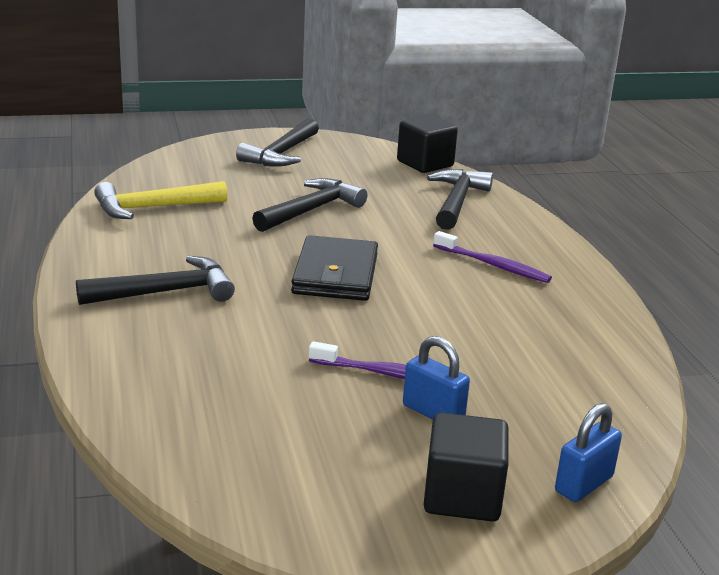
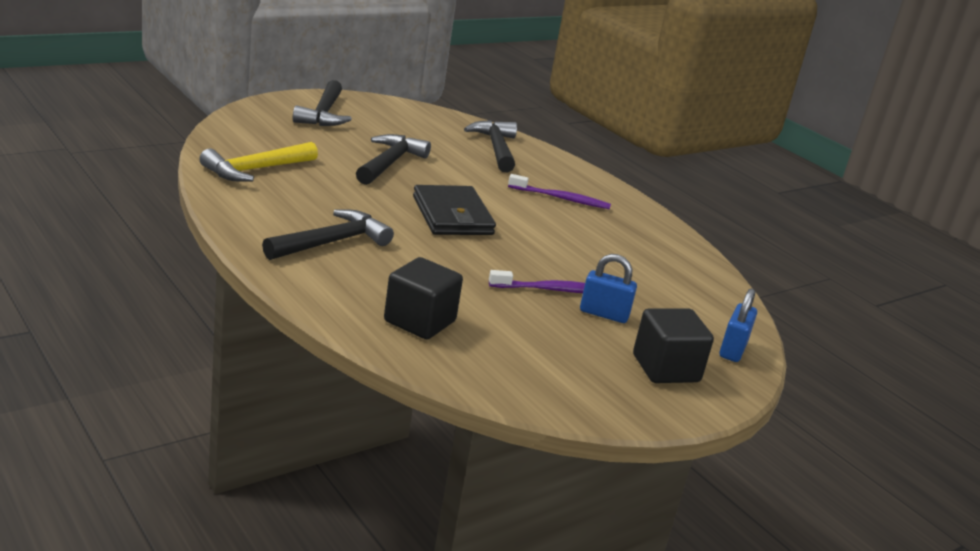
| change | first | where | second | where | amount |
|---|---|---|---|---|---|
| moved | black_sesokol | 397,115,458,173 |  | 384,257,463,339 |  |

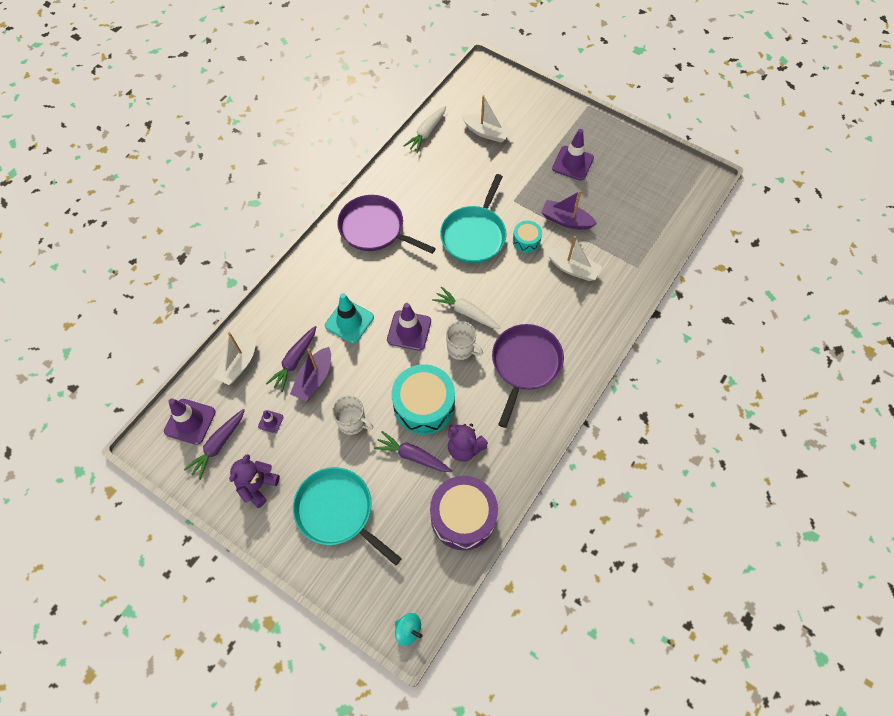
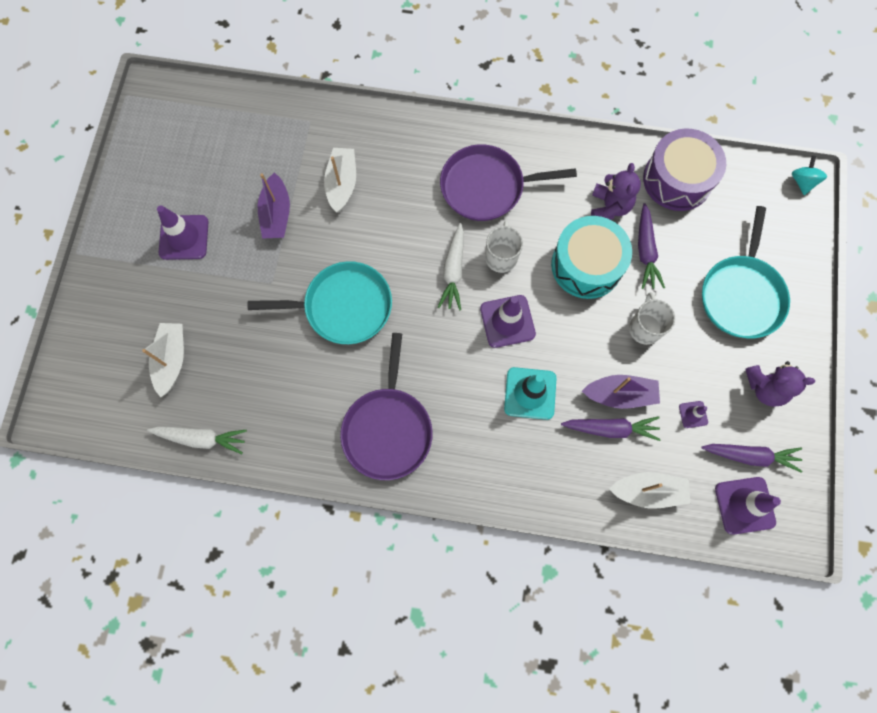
| change | first | where | second | where | amount |
|---|---|---|---|---|---|
| removed | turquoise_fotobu | 513,221,542,253 |  |  |  |

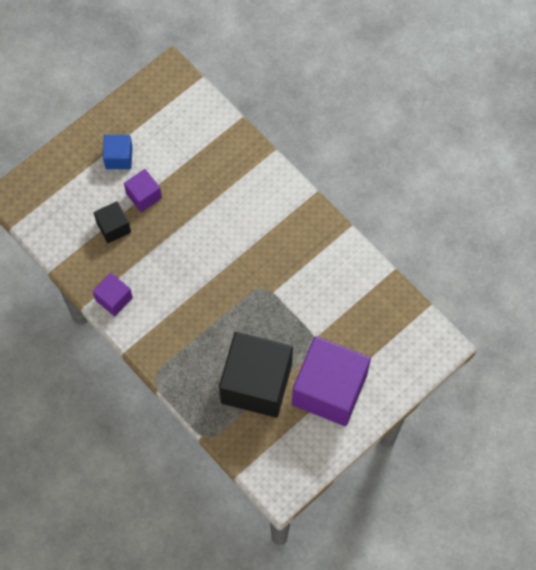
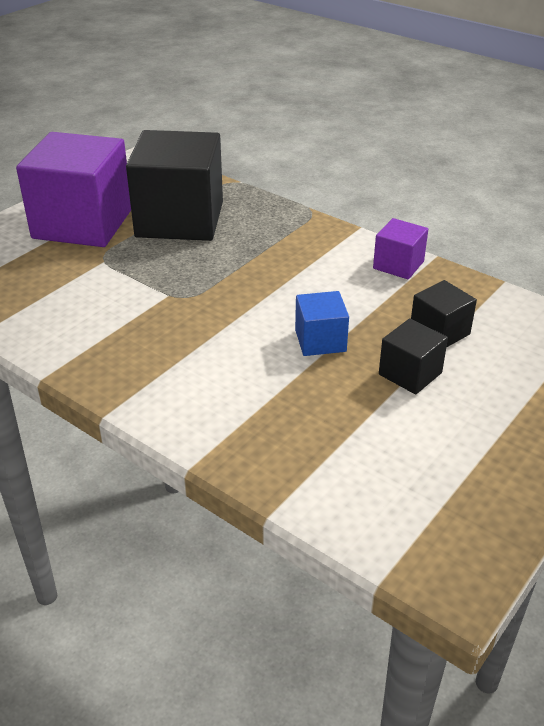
| change | first | where | second | where | amount |
|---|---|---|---|---|---|
| moved | blue_sesokol | 103,135,133,169 |  | 295,291,349,356 |  |
| recoloured | purple_sesokol | 124,169,162,212 | black_sesokol | 379,318,448,395 |  |

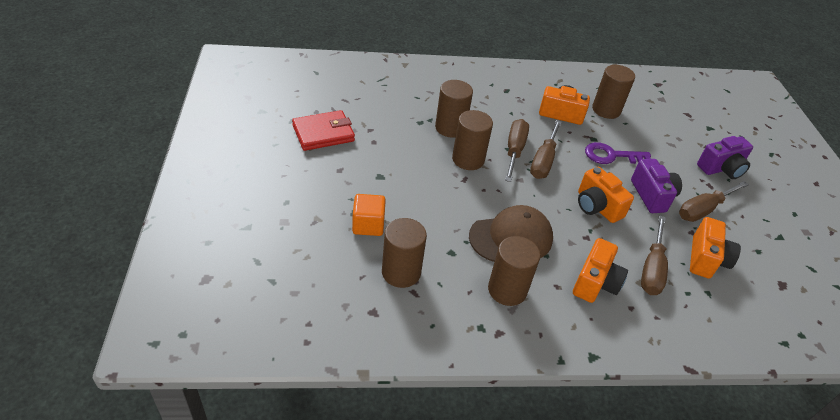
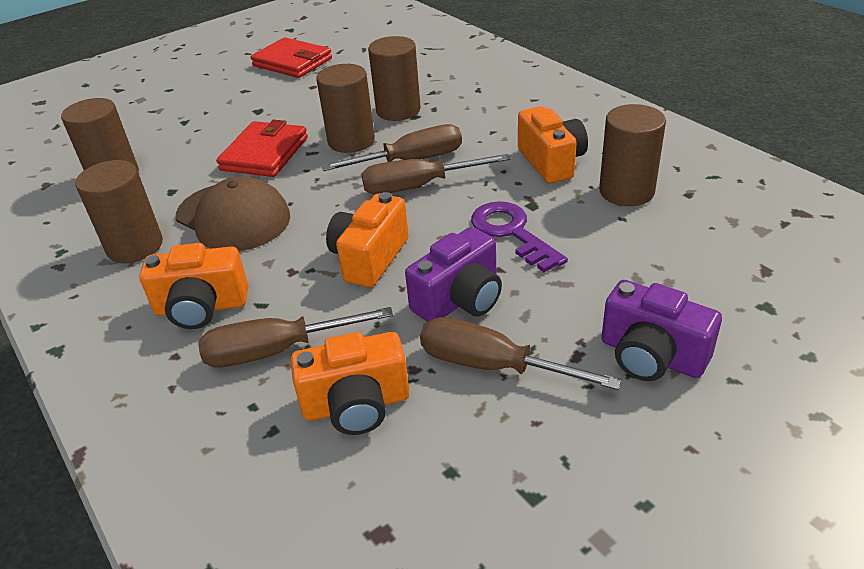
| change | first | where | second | where | amount |
|---|---|---|---|---|---|
| added |  |  | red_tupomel | 216,120,308,177 |  |
| removed | orange_sesokol | 352,194,386,236 |  |  |  |

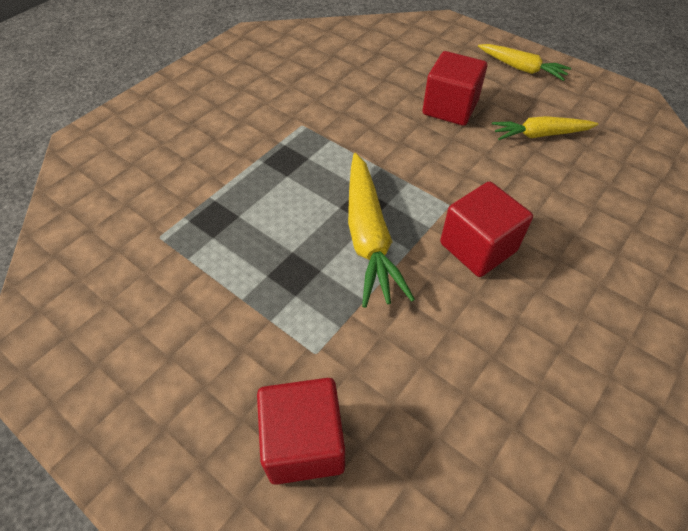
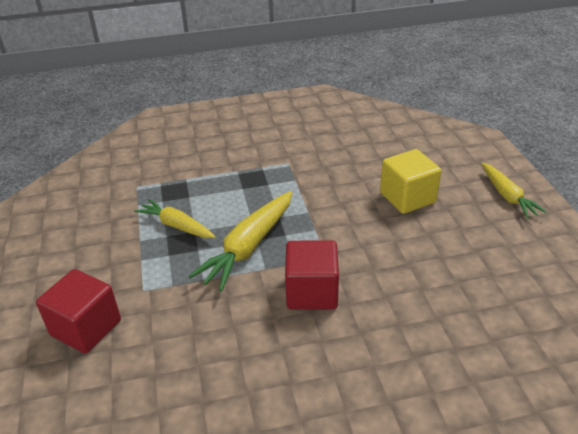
| change | first | where | second | where | amount |
|---|---|---|---|---|---|
| moved | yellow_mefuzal | 492,116,598,140 |  | 134,199,216,238 |  |
| recoloured | red_sesokol | 423,51,487,126 | yellow_sesokol | 380,149,441,214 |  |

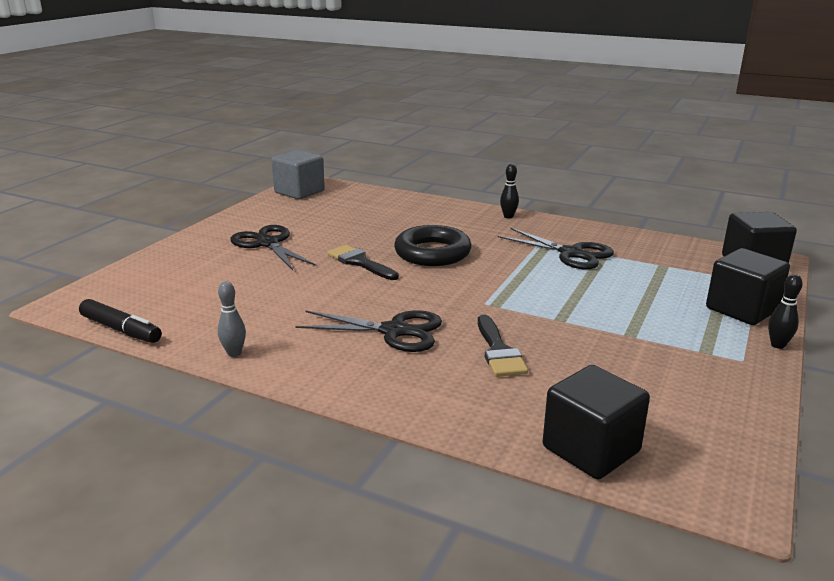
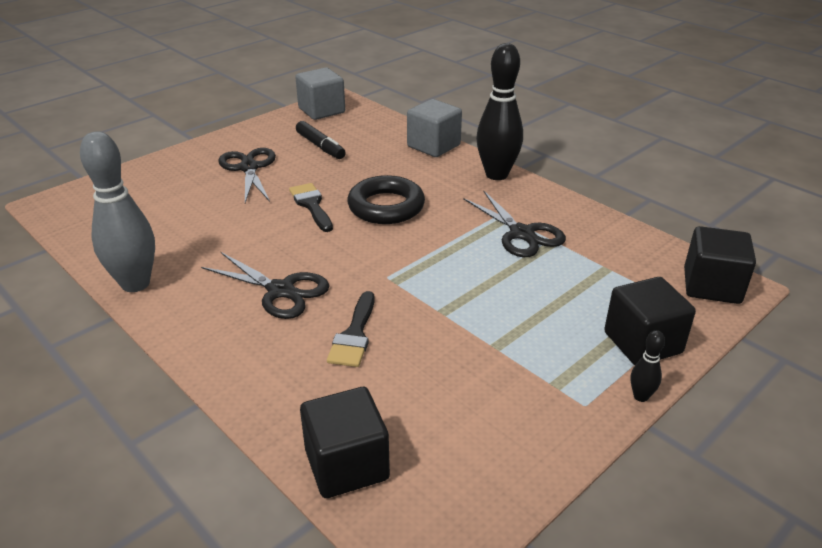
| change | first | where | second | where | amount |
|---|---|---|---|---|---|
| resized | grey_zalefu | 218,281,246,357 |  | 80,131,155,292 | x2.32 |
| moved | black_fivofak | 79,299,162,343 |  | 296,121,346,159 |  |
| added |  |  | grey_sesokol | 407,99,462,157 |  |
| resized | black_zalefu | 500,164,519,219 |  | 476,43,523,180 | x2.32 |

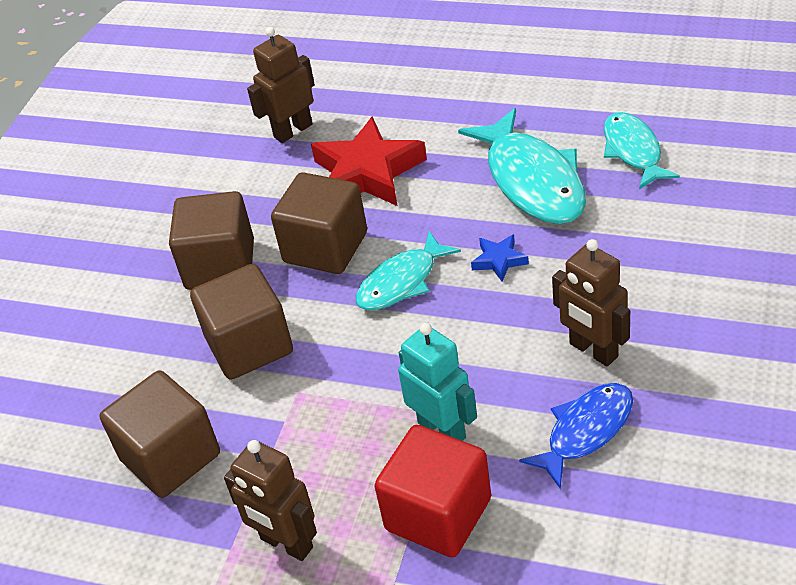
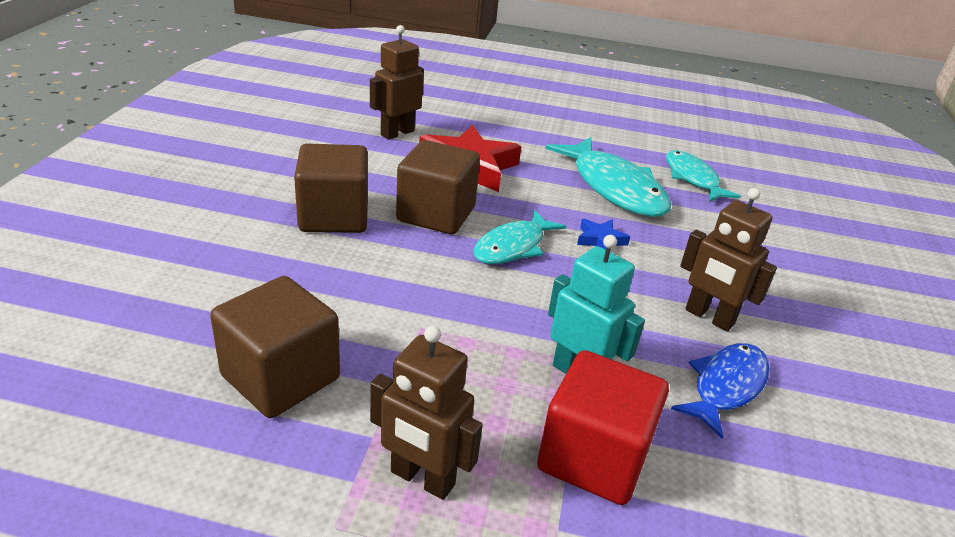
| change | first | where | second | where | amount |
|---|---|---|---|---|---|
| removed | brown_sesokol | 190,264,293,379 |  |  |  |

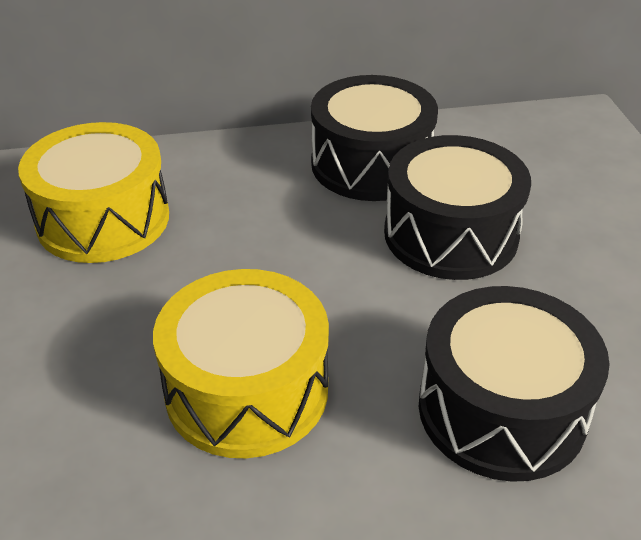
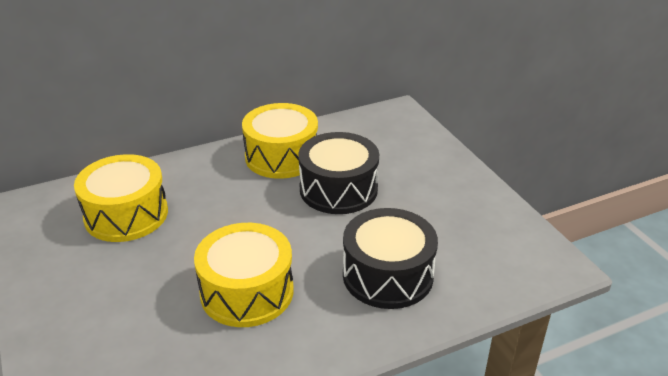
| change | first | where | second | where | amount |
|---|---|---|---|---|---|
| recoloured | black_fotobu | 311,75,438,201 | yellow_fotobu | 242,103,318,179 |  |

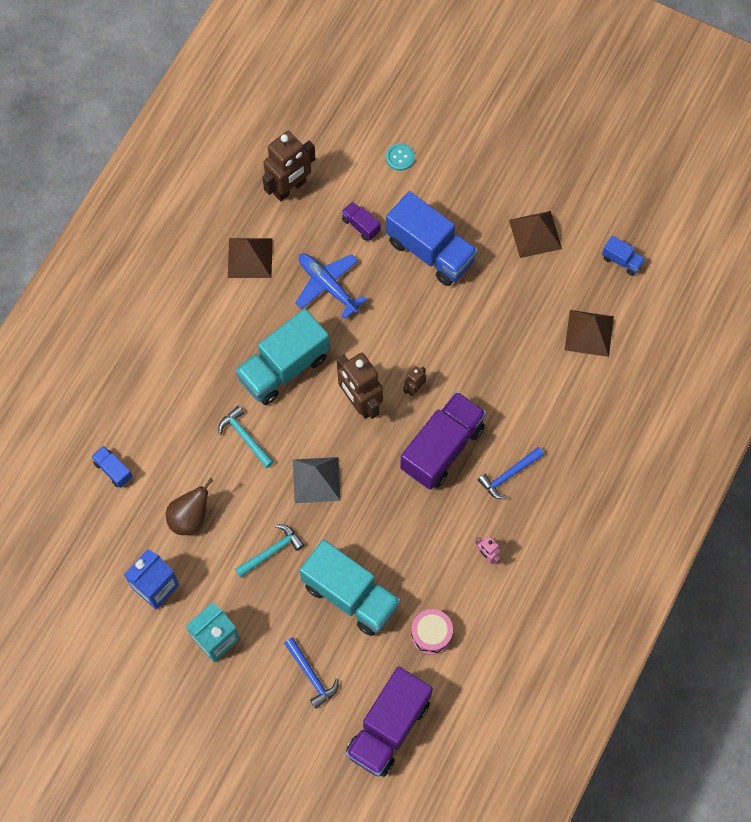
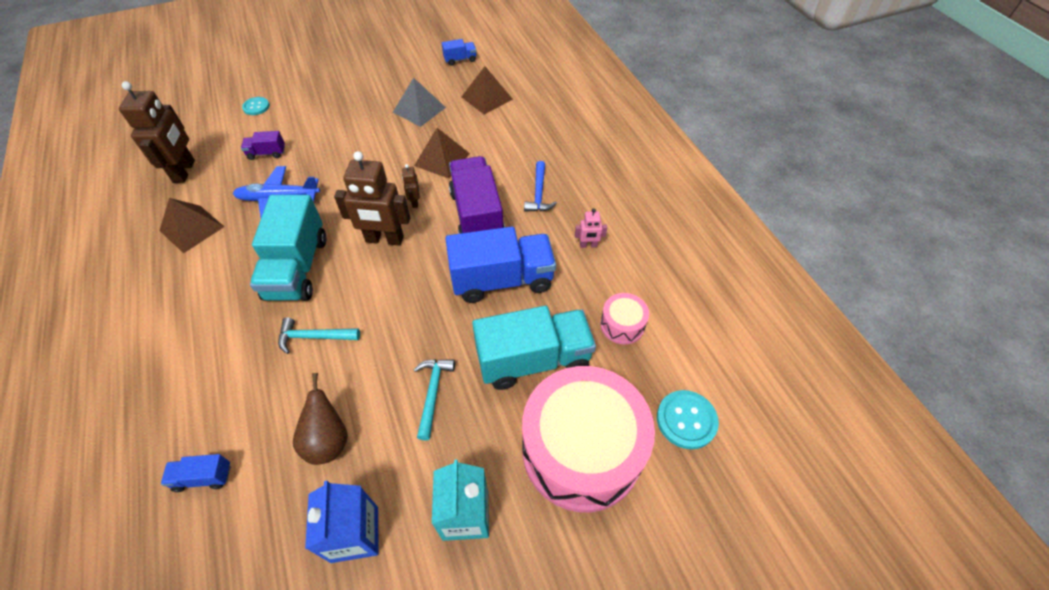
| change | first | where | second | where | amount |
|---|---|---|---|---|---|
| moved | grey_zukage | 293,457,341,503 |  | 393,77,446,127 |  |
| moved | brown_zukage | 509,211,562,258 |  | 414,128,470,179 |  |
| moved | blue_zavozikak | 386,191,478,286 |  | 445,227,556,303 |  |
| replaced | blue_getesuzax | 284,638,339,709 | pink_fotobu | 522,366,655,512 |  |
| replaced | purple_zavozikak | 346,667,433,777 | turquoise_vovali | 657,390,719,450 |  |

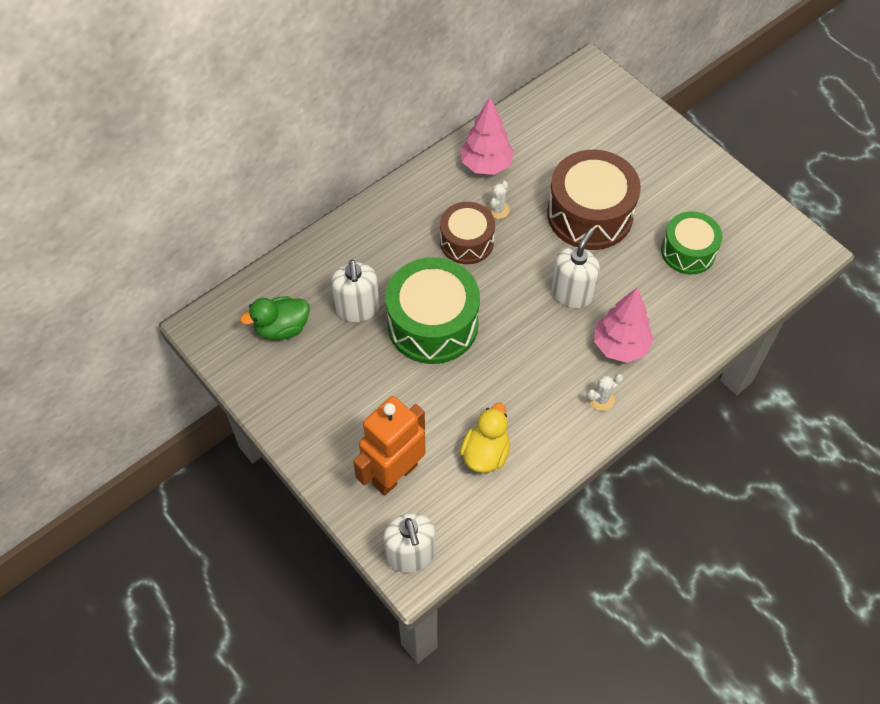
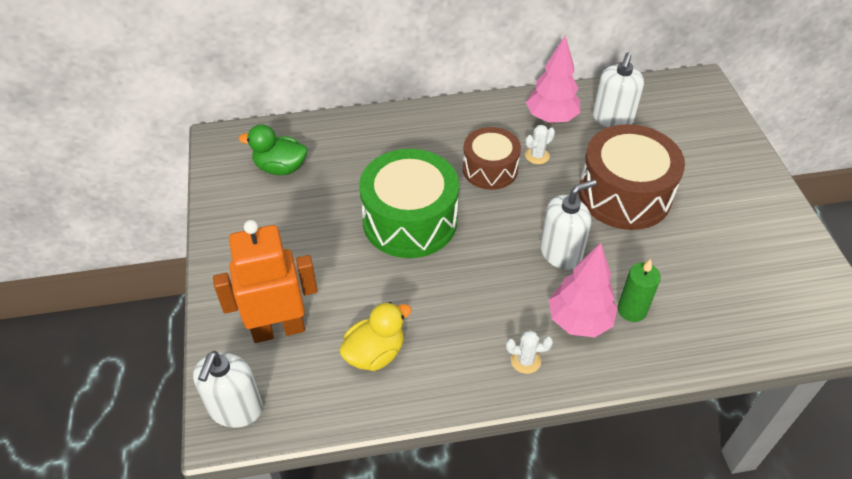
| change | first | where | second | where | amount |
|---|---|---|---|---|---|
| moved | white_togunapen | 331,260,380,322 |  | 593,52,644,127 |  |
| added |  |  | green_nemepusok | 618,259,661,322 |  |
| removed | green_fotobu | 661,211,722,275 |  |  |  |

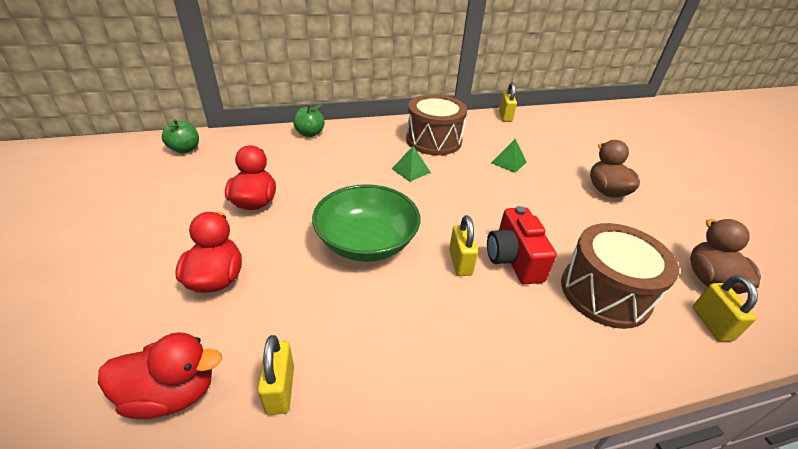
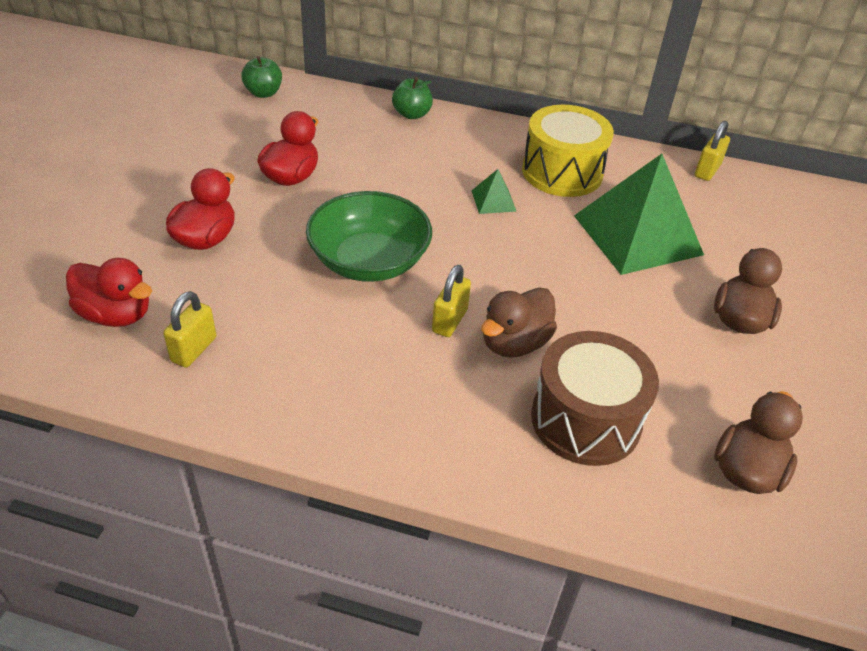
| change | first | where | second | where | amount |
|---|---|---|---|---|---|
| replaced | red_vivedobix | 487,206,557,284 | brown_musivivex | 481,287,557,358 |  |
| recoloured | brown_fotobu | 406,94,468,155 | yellow_fotobu | 522,105,614,197 |  |
| resized | green_zukage | 491,139,526,173 |  | 574,154,704,275 | x2.40 |
| removed | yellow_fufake | 693,275,758,342 |  |  |  |

